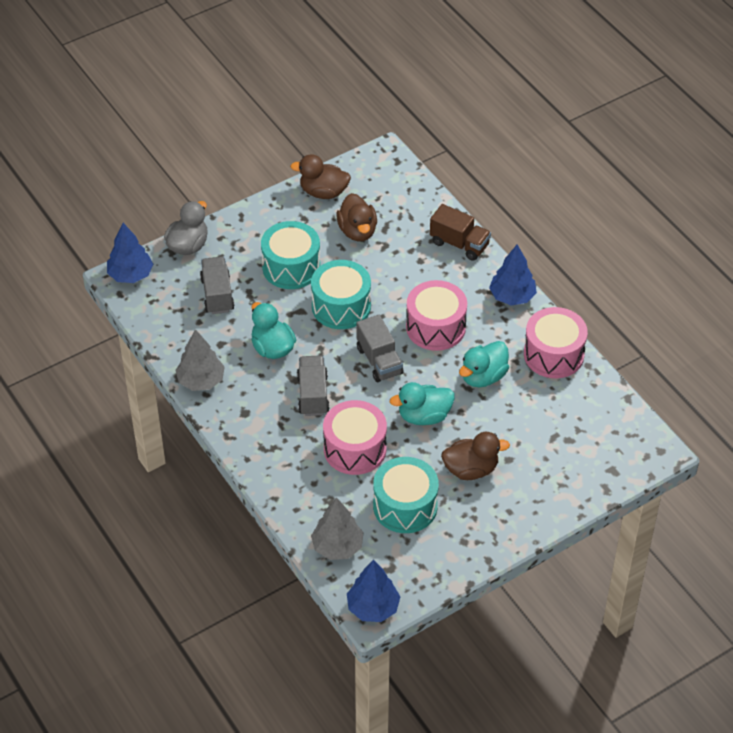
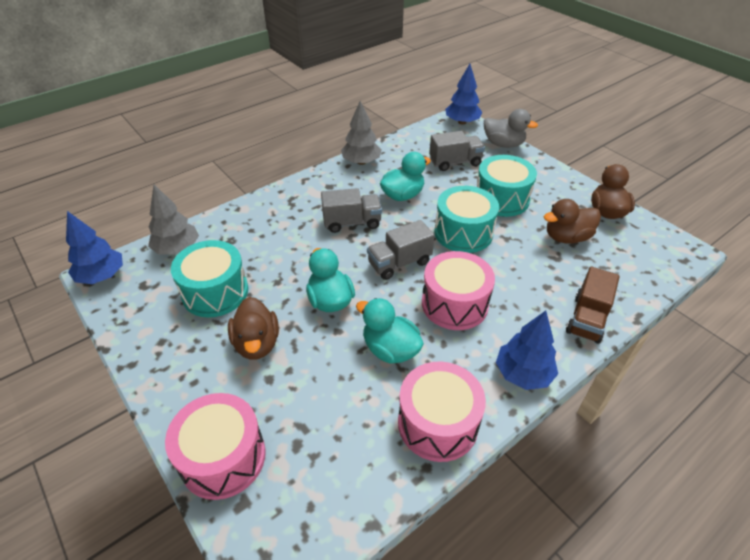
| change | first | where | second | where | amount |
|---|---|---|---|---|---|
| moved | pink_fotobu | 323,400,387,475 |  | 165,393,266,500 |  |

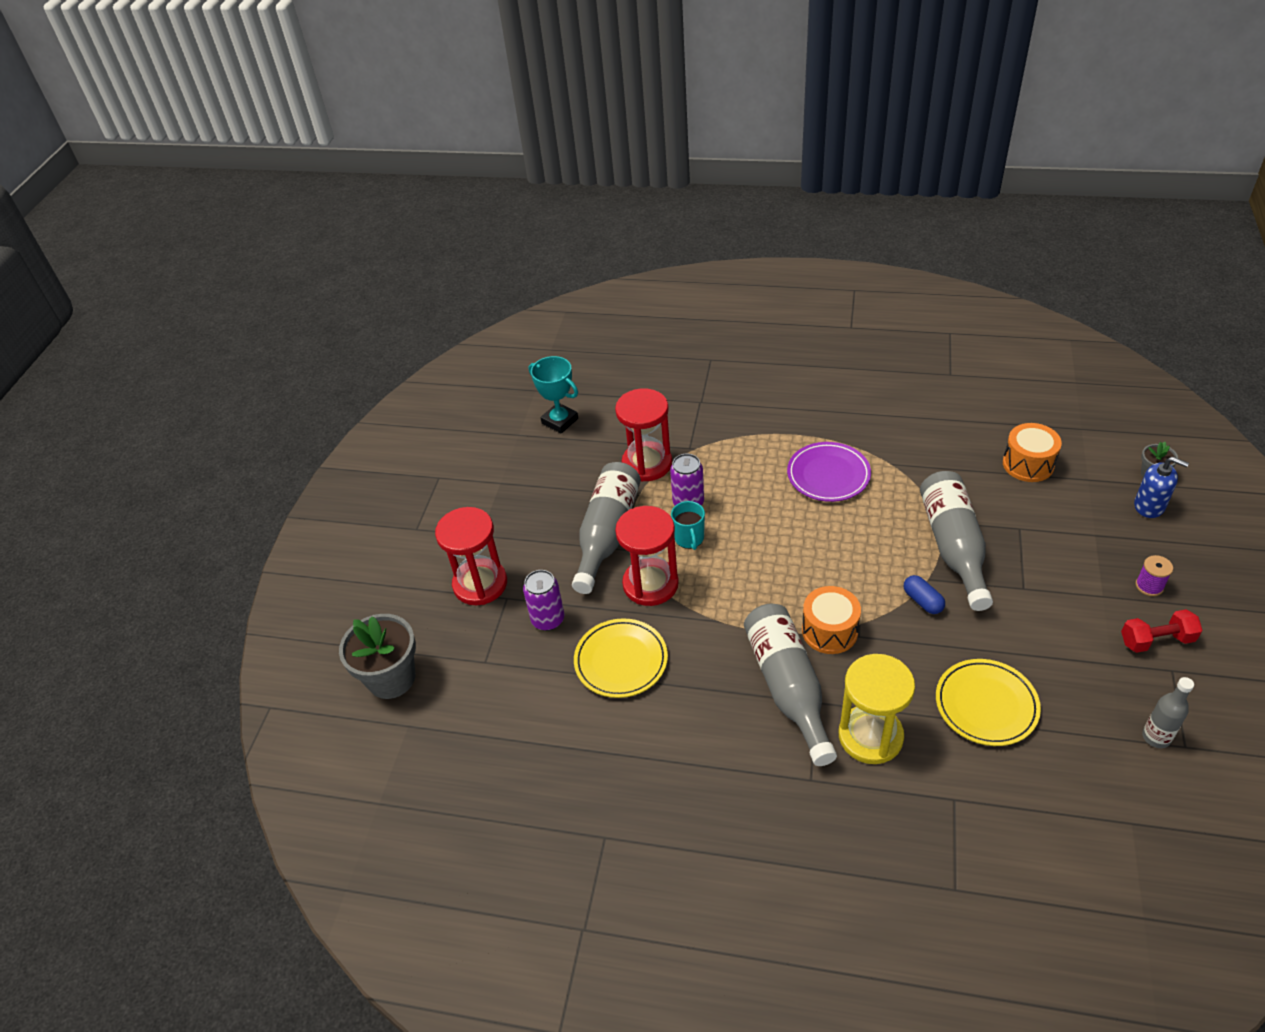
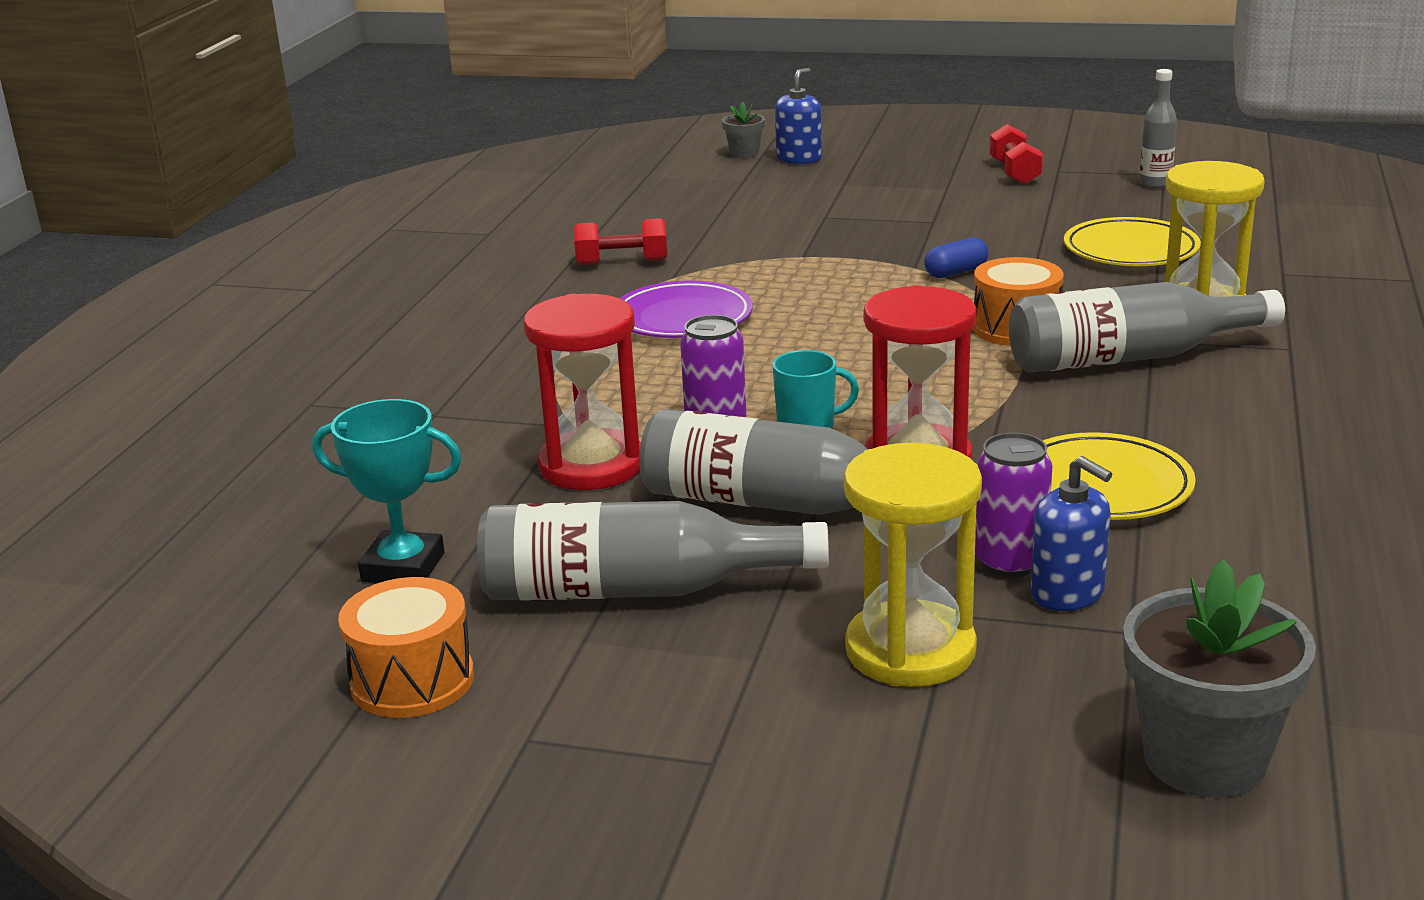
| change | first | where | second | where | amount |
|---|---|---|---|---|---|
| turned | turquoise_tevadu | 529,356,578,434 |  | 312,399,462,583 | 60 degrees clockwise |
| moved | orange_fotobu | 1003,423,1062,482 |  | 338,577,474,718 |  |
| moved | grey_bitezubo | 920,471,993,611 |  | 477,501,829,601 |  |
| added |  |  | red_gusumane | 574,218,667,265 |  |
| recoloured | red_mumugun | 435,507,507,605 | yellow_mumugun | 844,443,982,687 |  |
| added |  |  | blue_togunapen | 1031,456,1112,611 |  |
| removed | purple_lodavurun | 1135,555,1173,596 |  |  |  |

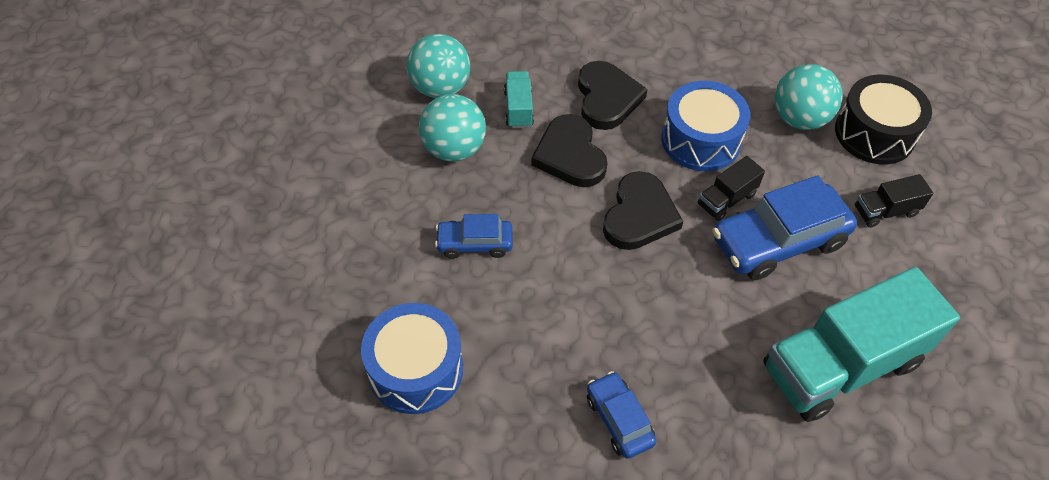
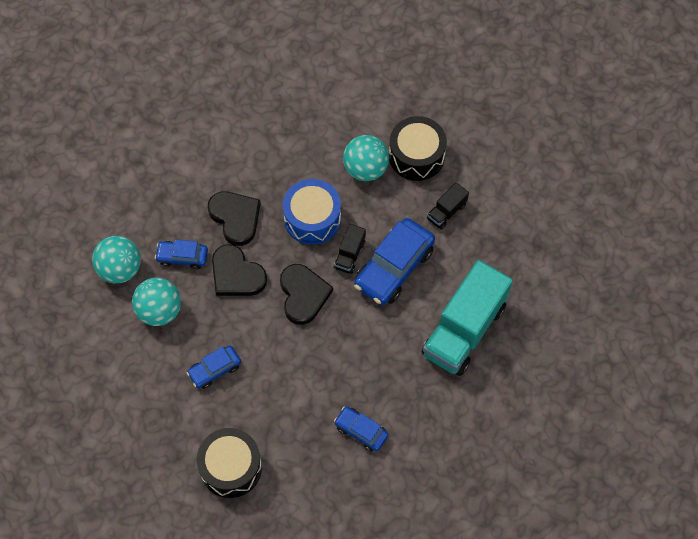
| change | first | where | second | where | amount |
|---|---|---|---|---|---|
| replaced | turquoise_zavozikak | 504,71,534,128 | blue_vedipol | 155,240,208,269 |  |
| recoloured | blue_fotobu | 361,303,463,414 | black_fotobu | 197,428,262,498 |  |

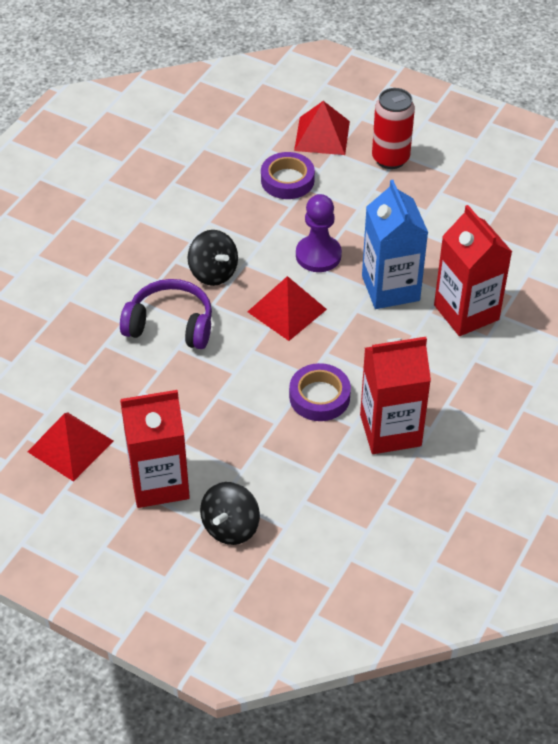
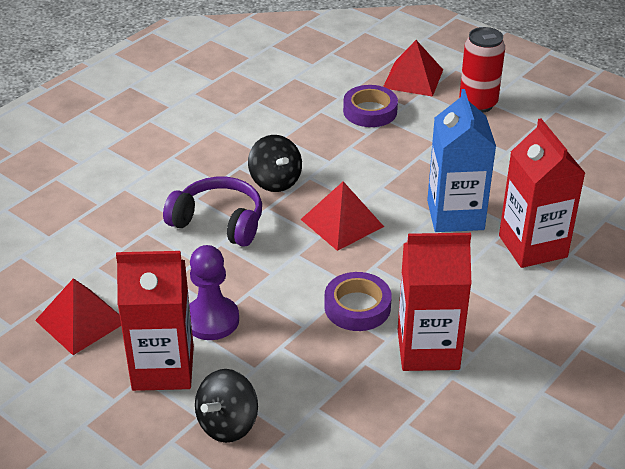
| change | first | where | second | where | amount |
|---|---|---|---|---|---|
| moved | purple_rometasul | 296,194,342,272 |  | 189,245,239,340 |  |

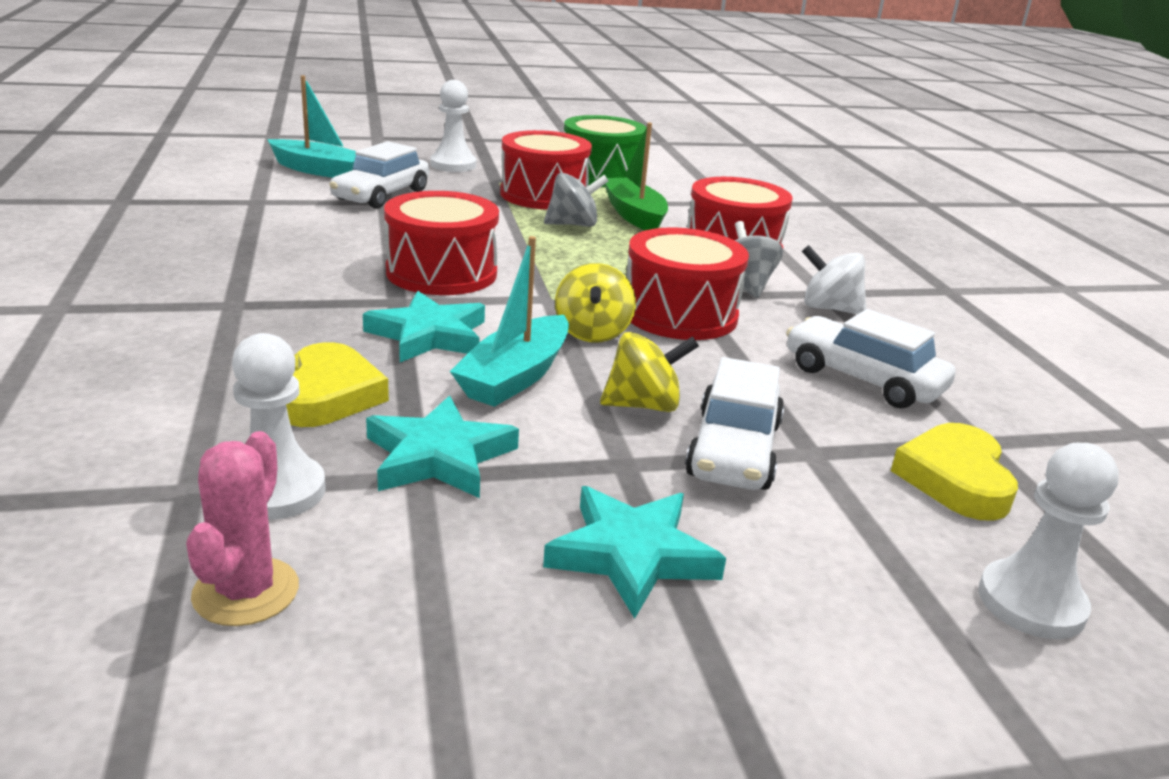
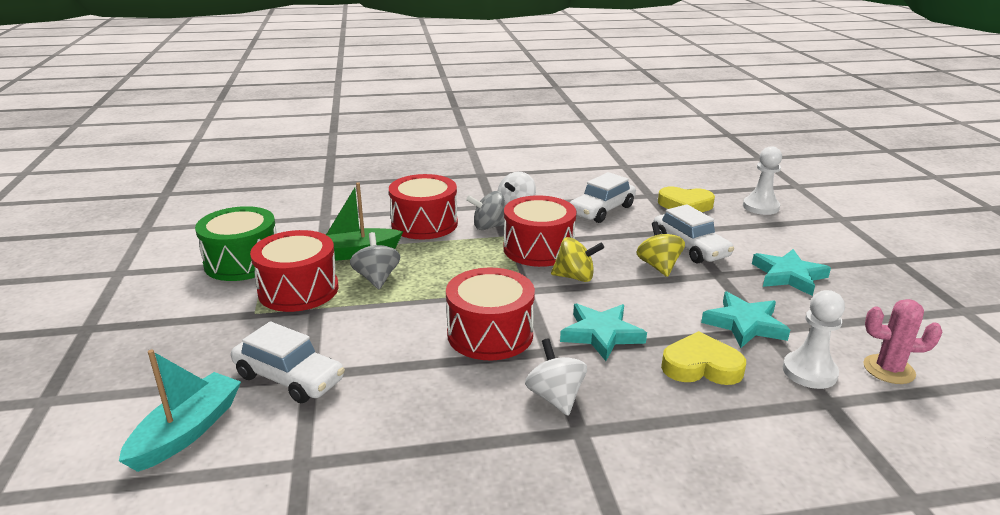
| change | first | where | second | where | amount |
|---|---|---|---|---|---|
| added |  |  | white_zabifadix | 525,338,587,416 |  |
| turned | white_vedipol | 685,357,784,490 |  | 653,204,734,264 | 45 degrees clockwise |
| removed | white_rometasul | 430,80,476,172 |  |  |  |
| removed | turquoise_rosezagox | 450,236,569,407 |  |  |  |

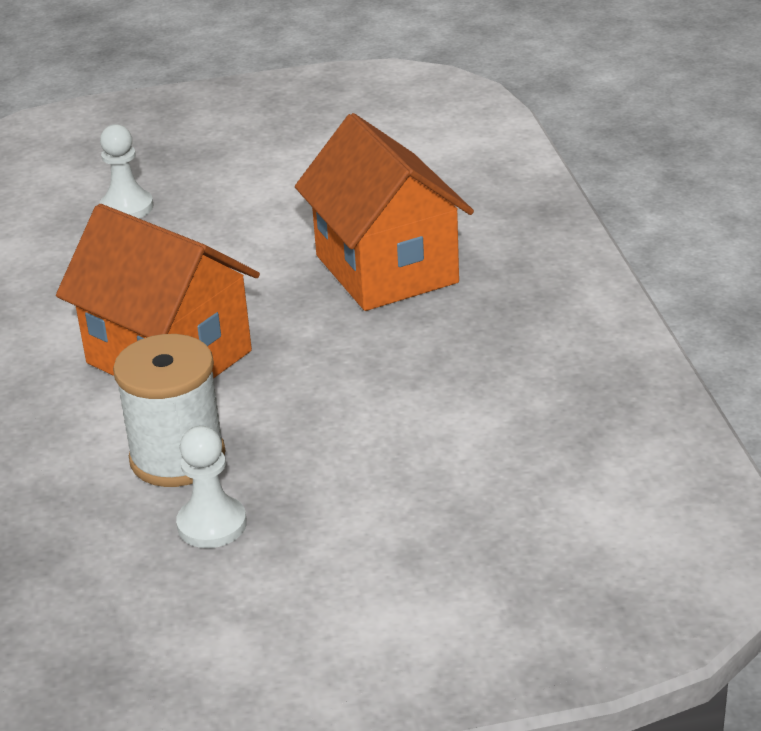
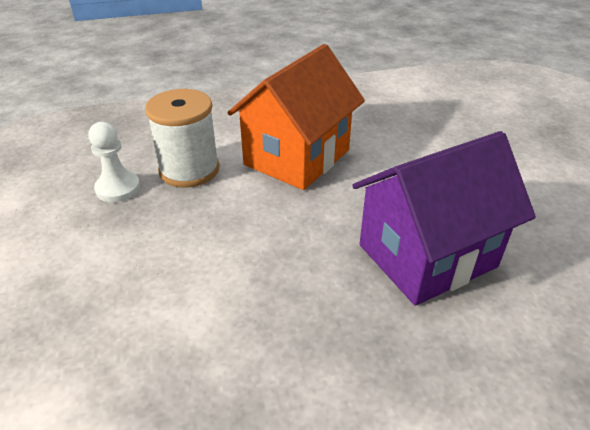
| change | first | where | second | where | amount |
|---|---|---|---|---|---|
| recoloured | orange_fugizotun | 295,113,474,311 | purple_fugizotun | 352,131,536,306 |  |
| removed | white_rometasul | 99,124,153,219 |  |  |  |

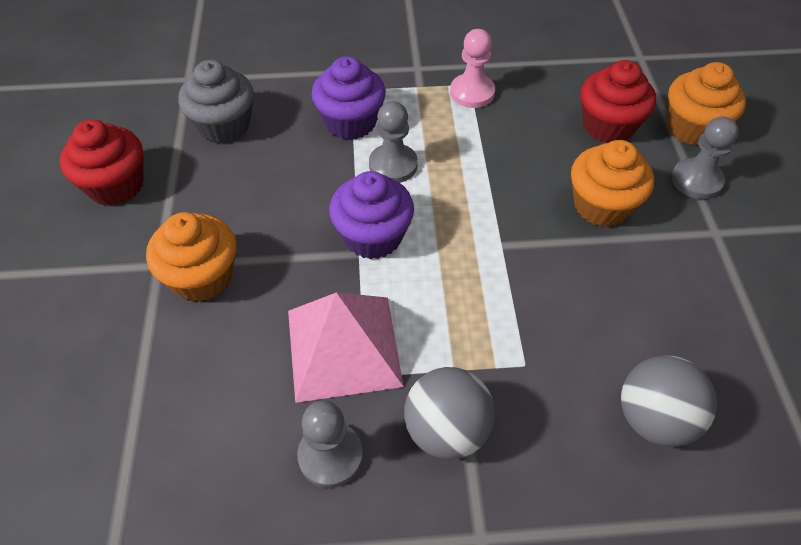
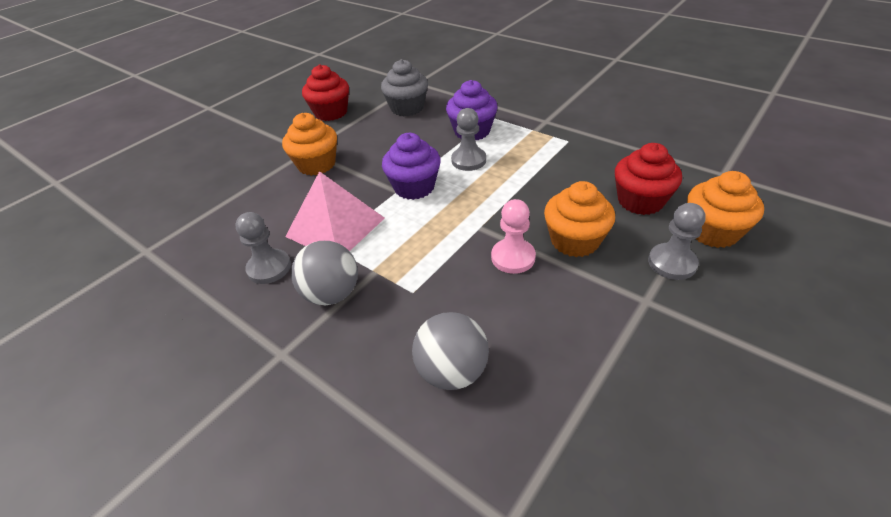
| change | first | where | second | where | amount |
|---|---|---|---|---|---|
| moved | pink_rometasul | 450,29,495,108 |  | 491,199,536,274 |  |

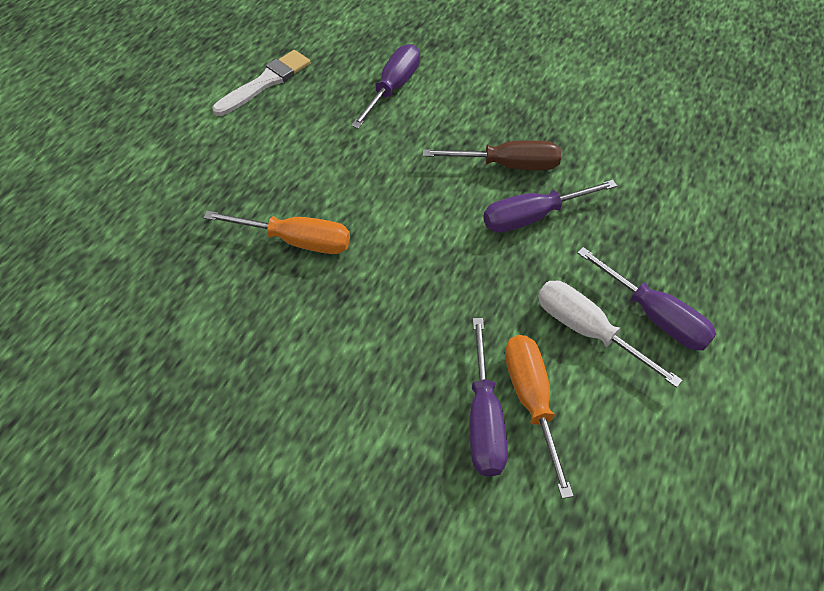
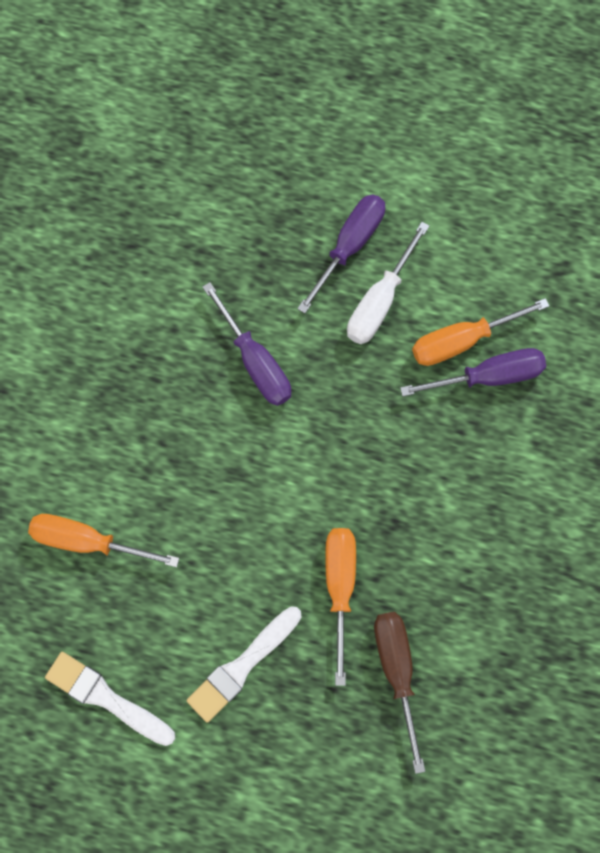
| change | first | where | second | where | amount |
|---|---|---|---|---|---|
| recoloured | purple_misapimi | 351,44,420,129 | orange_misapimi | 28,514,179,567 |  |
| added |  |  | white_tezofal | 186,606,302,723 |  |
| moved | brown_misapimi | 423,140,561,170 |  | 374,612,425,774 |  |

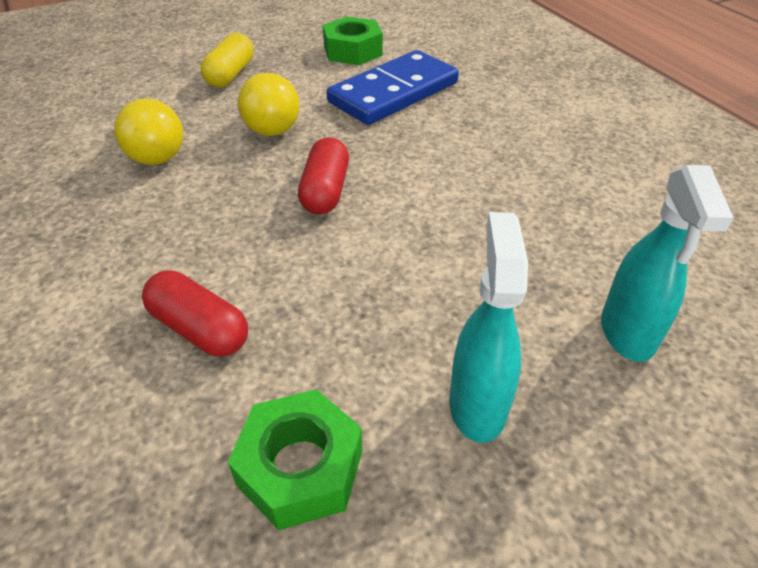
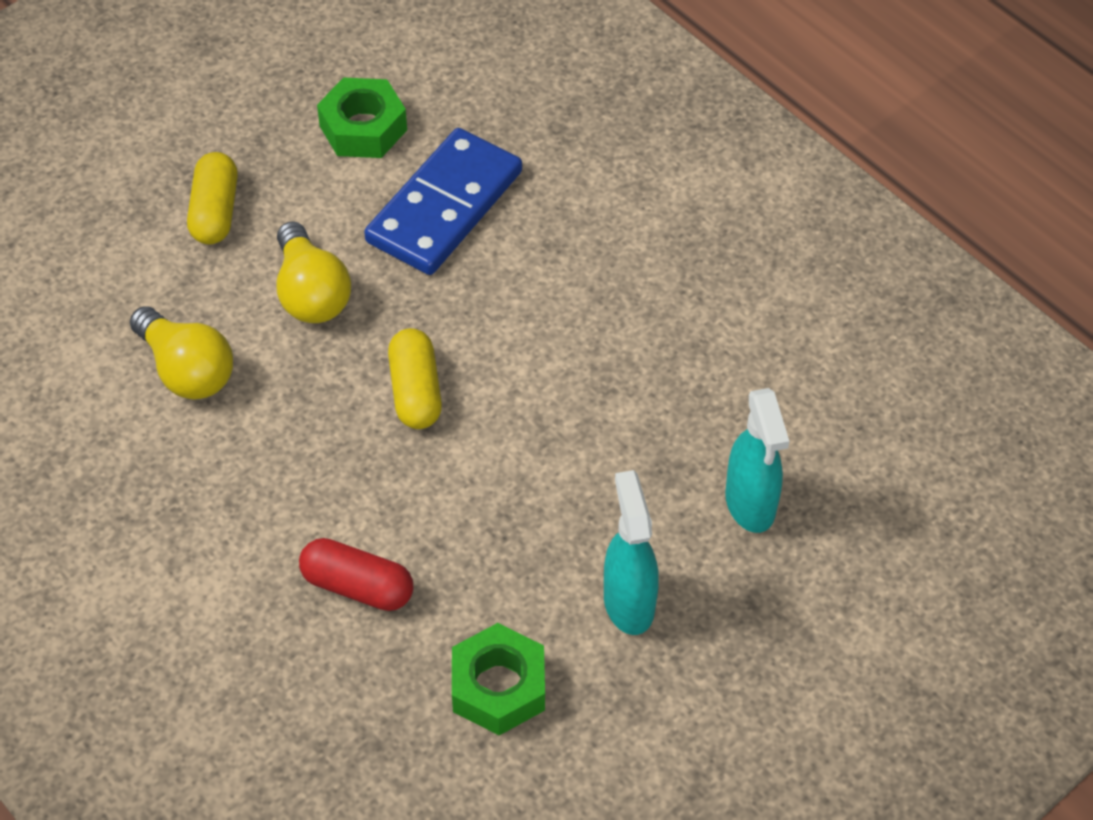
| change | first | where | second | where | amount |
|---|---|---|---|---|---|
| recoloured | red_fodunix | 298,137,349,214 | yellow_fodunix | 388,328,442,429 |  |

